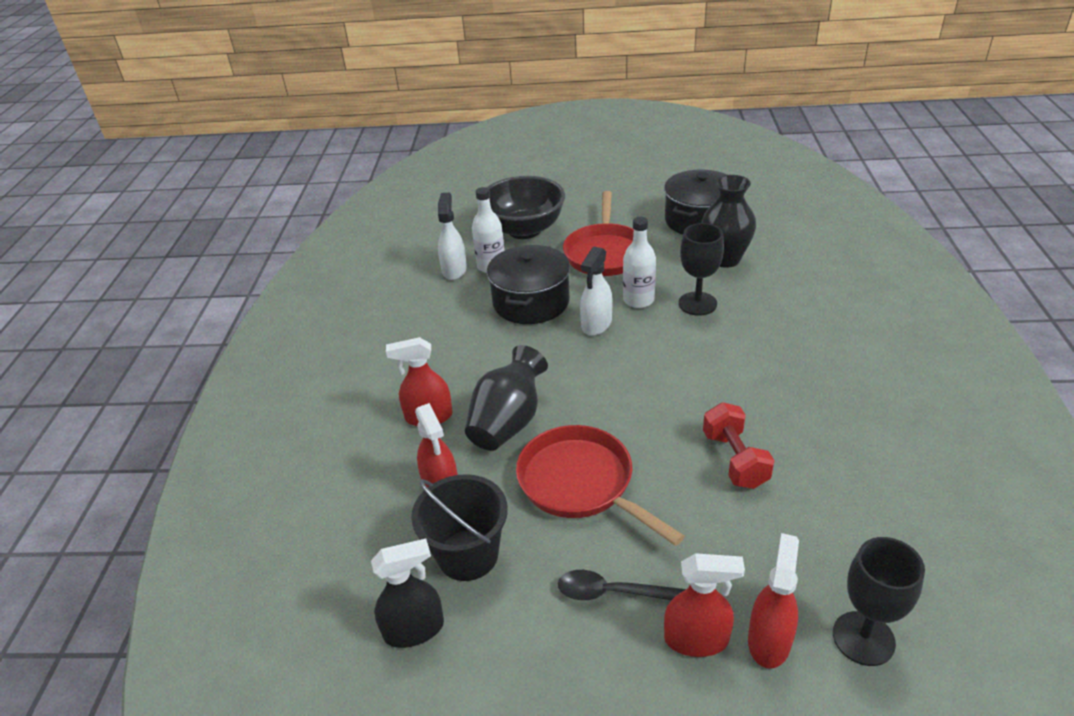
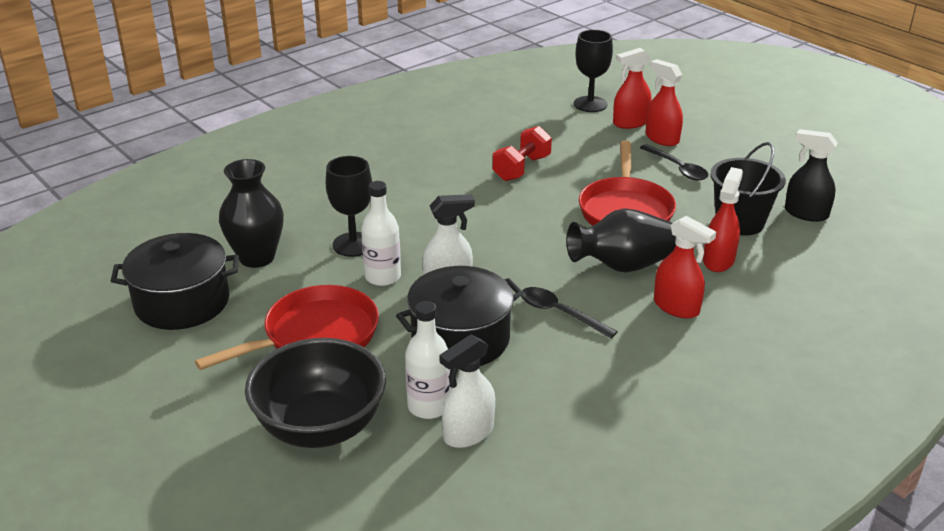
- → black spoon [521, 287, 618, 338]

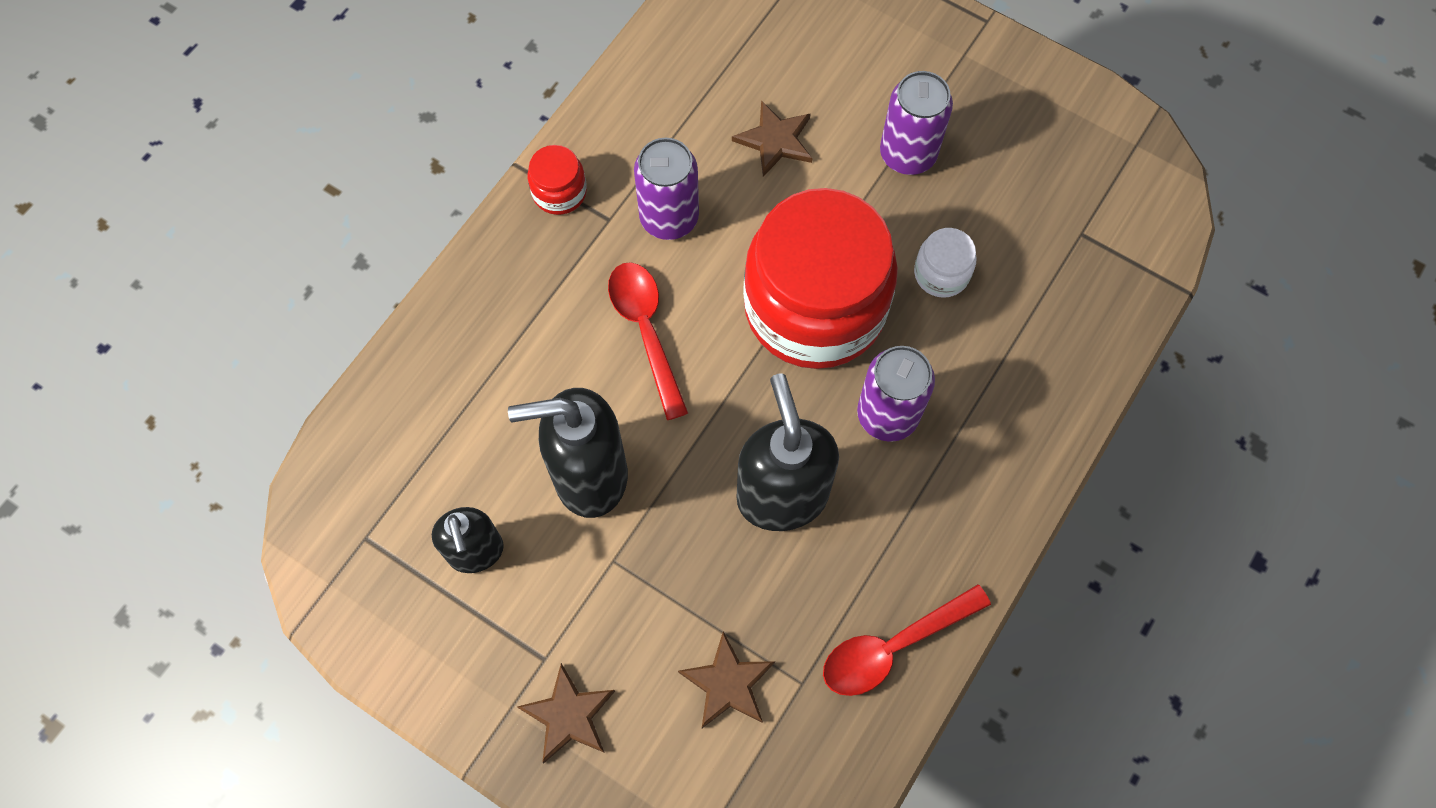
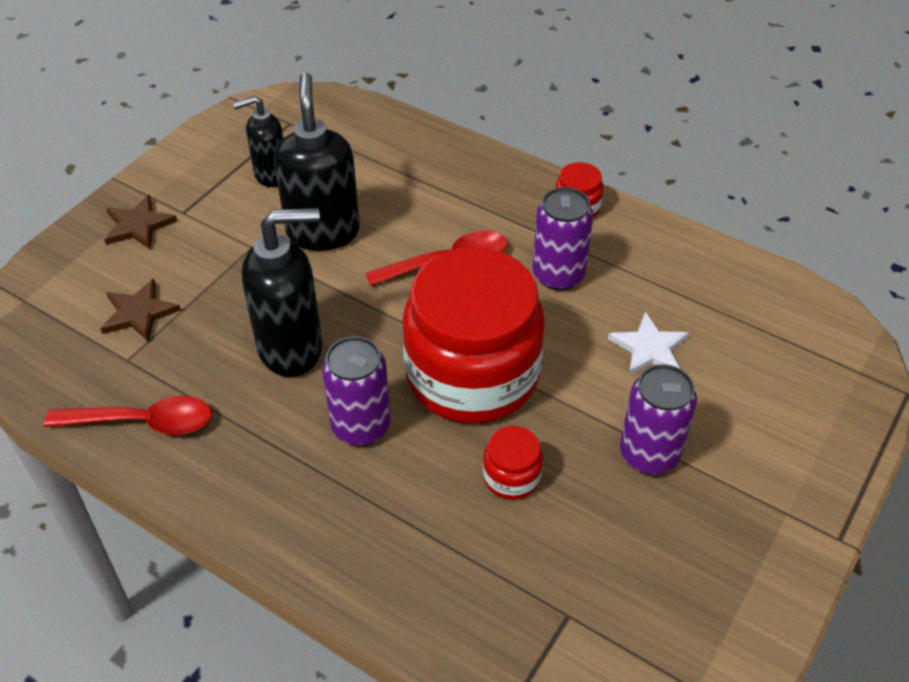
brown star [732, 100, 812, 177] → white star [608, 312, 689, 375]
red spoon [823, 584, 991, 696] → red spoon [44, 396, 212, 435], 120 degrees clockwise
white jar [914, 228, 976, 298] → red jar [483, 426, 543, 500]

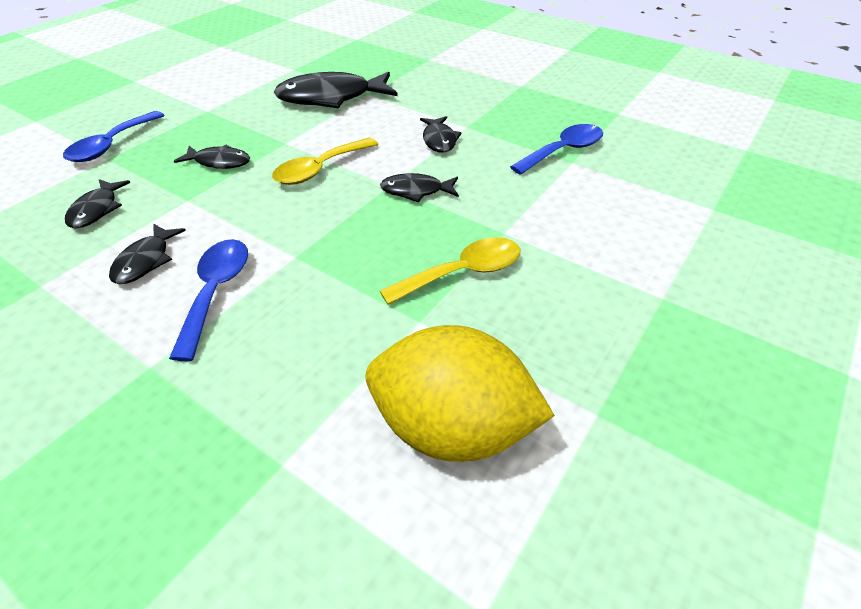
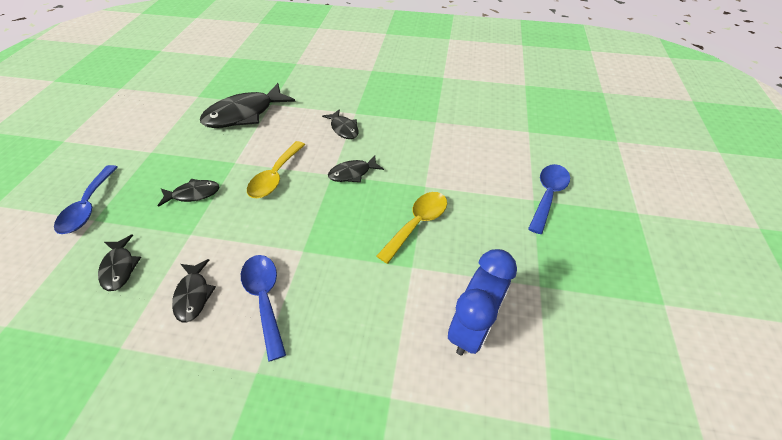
yellow lemon [366, 325, 555, 462] → blue clock [448, 249, 517, 356]
blue spoon [510, 124, 603, 175] → blue spoon [528, 164, 570, 234], move

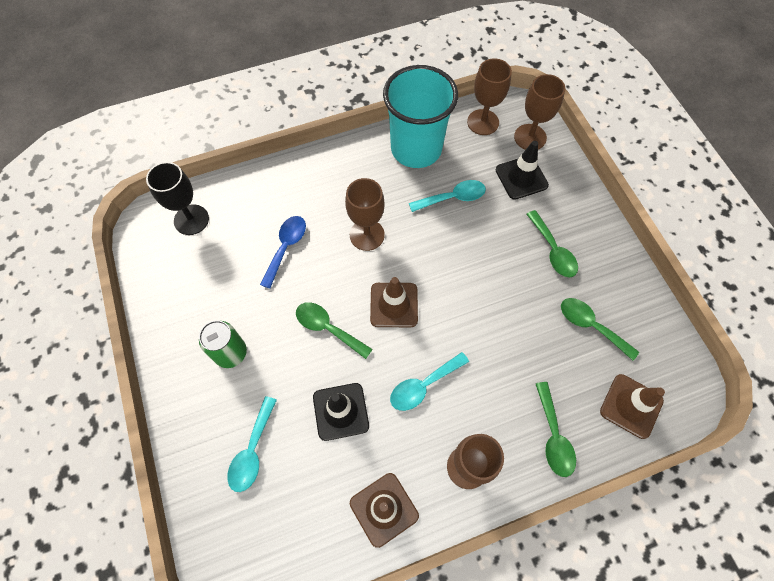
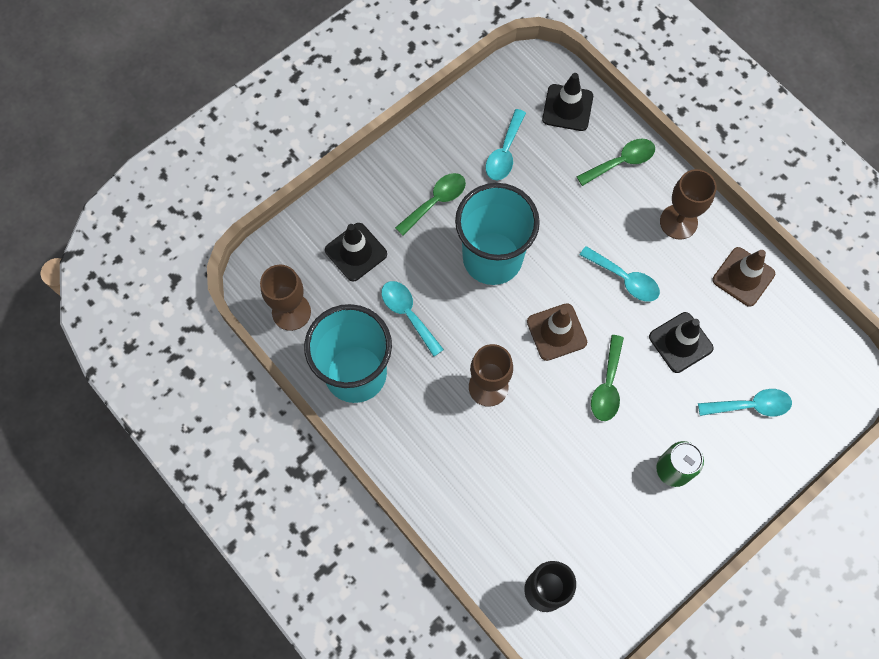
blue spoon [260, 216, 306, 289] → -
brown goblet [514, 74, 565, 150] → -
green spoon [561, 298, 639, 361] → turquoise spoon [486, 109, 526, 180]
brown traffic cone [600, 374, 665, 439] → black traffic cone [542, 73, 593, 131]
- → turquoise cup [455, 183, 540, 285]

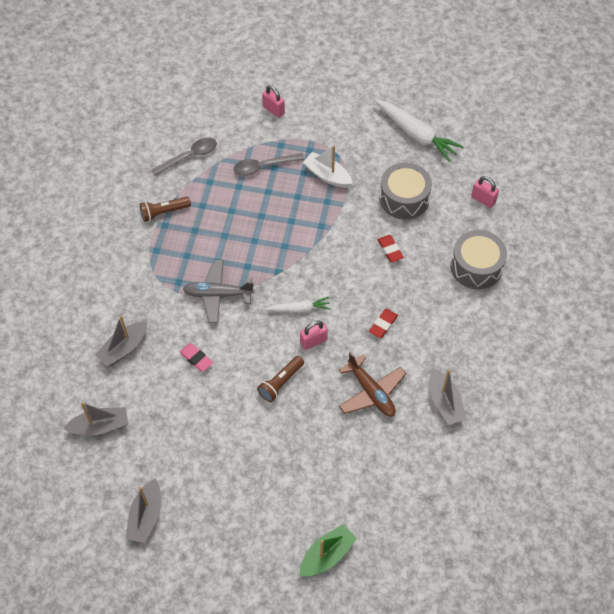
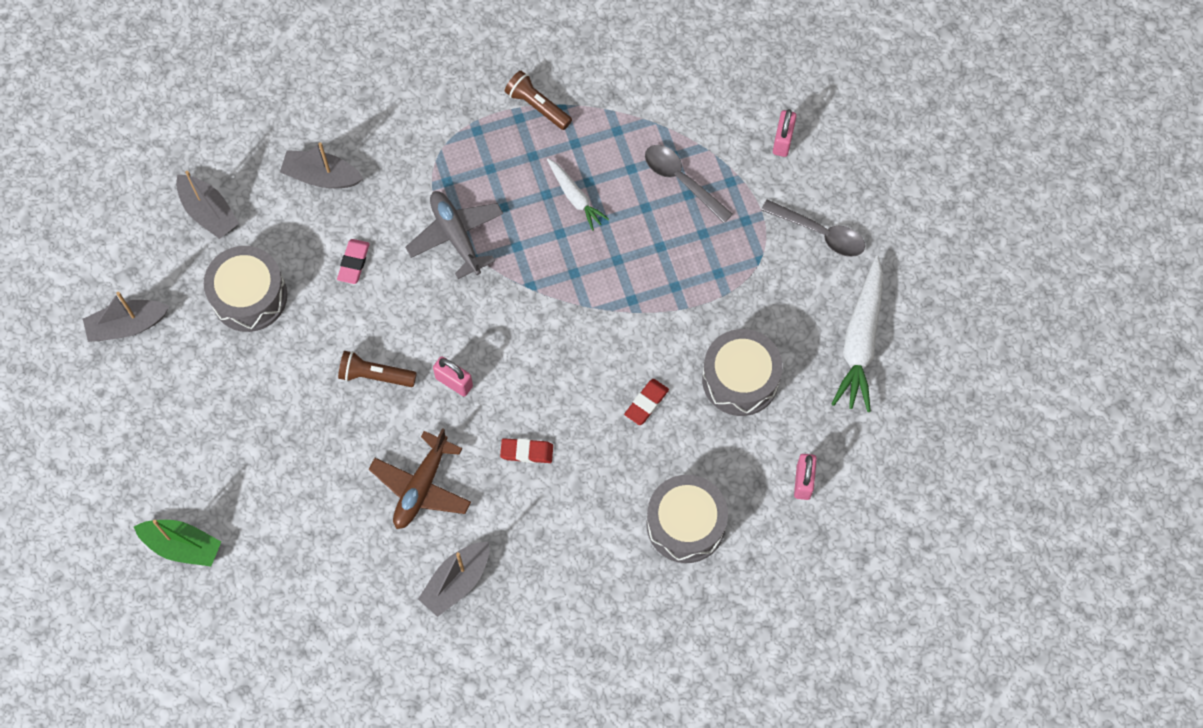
grey spoon [151, 138, 217, 176] → grey spoon [761, 199, 865, 257], move
white carrot [265, 297, 331, 313] → white carrot [547, 158, 609, 231], move
white boat [303, 146, 353, 188] → -
- → grey drum [204, 246, 287, 332]

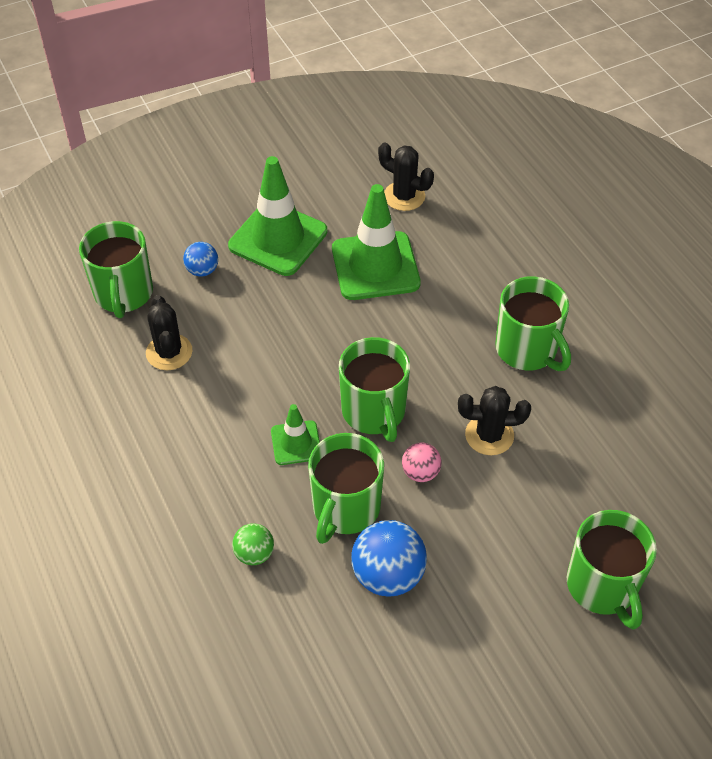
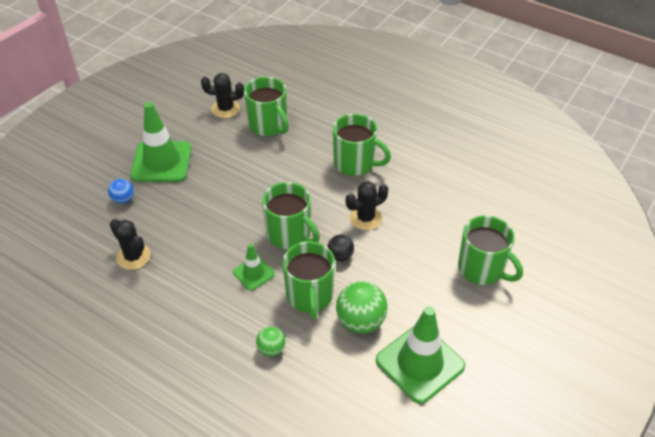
green mug [79, 221, 153, 318] → green mug [244, 77, 289, 136], move
green traffic cone [332, 184, 421, 300] → green traffic cone [376, 306, 465, 404], move
blue ball [351, 520, 427, 597] → green ball [336, 281, 388, 333]
pink ball [402, 443, 442, 482] → black ball [328, 234, 354, 261]

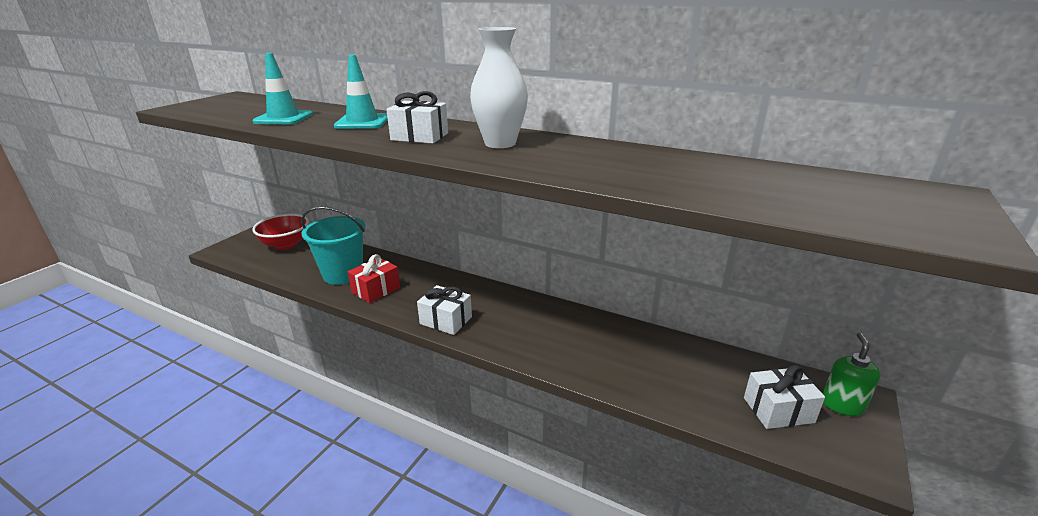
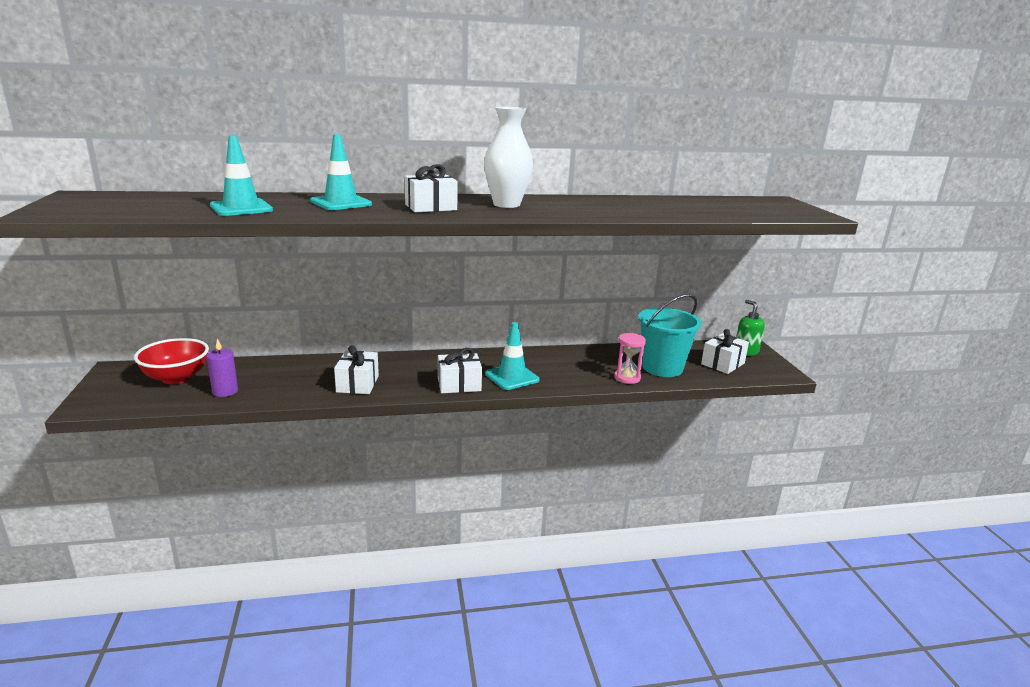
turquoise bucket [301, 206, 365, 285] → turquoise bucket [638, 294, 702, 377], move
red gift [348, 254, 400, 303] → white gift [334, 345, 379, 394]
- → purple candle [206, 338, 238, 397]
- → turquoise traffic cone [485, 322, 539, 390]
- → pink hourglass [614, 333, 646, 384]

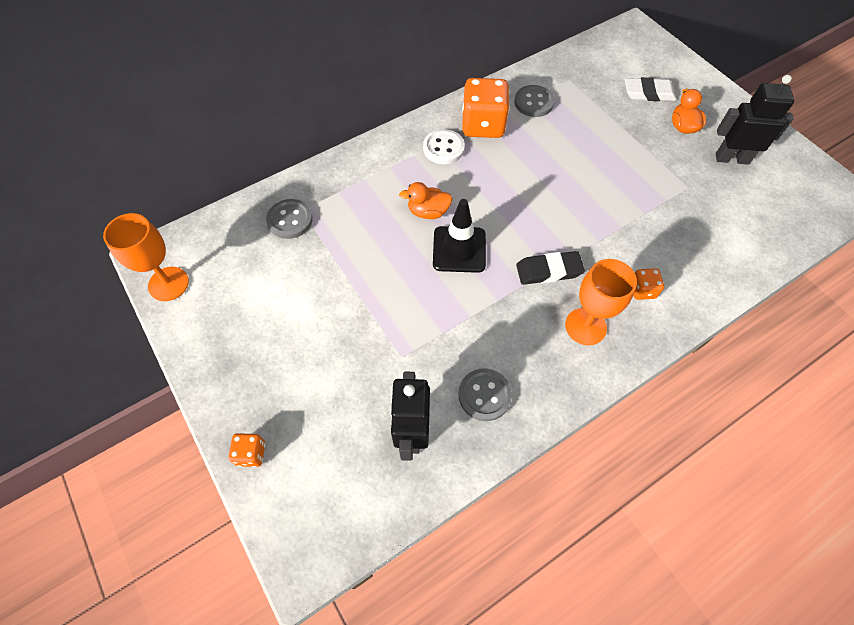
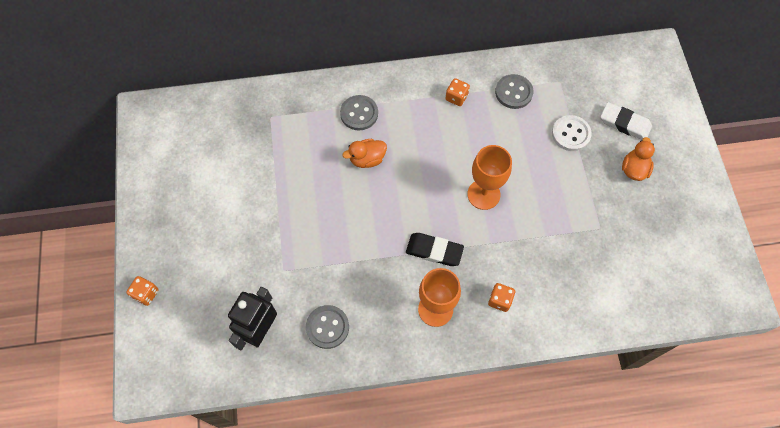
orange goblet [103, 213, 189, 301] → orange goblet [467, 145, 512, 210], move
grey button [266, 199, 313, 239] → grey button [340, 95, 378, 130], move
orange duck [399, 182, 453, 219] → orange duck [342, 139, 387, 168], 45 degrees counterclockwise
white button [423, 129, 465, 164] → white button [552, 115, 592, 151], move
black traffic cone [433, 199, 486, 273] → -
orange dice [462, 78, 510, 138] → orange dice [446, 78, 470, 106], x0.48
black robot [716, 75, 794, 165] → -

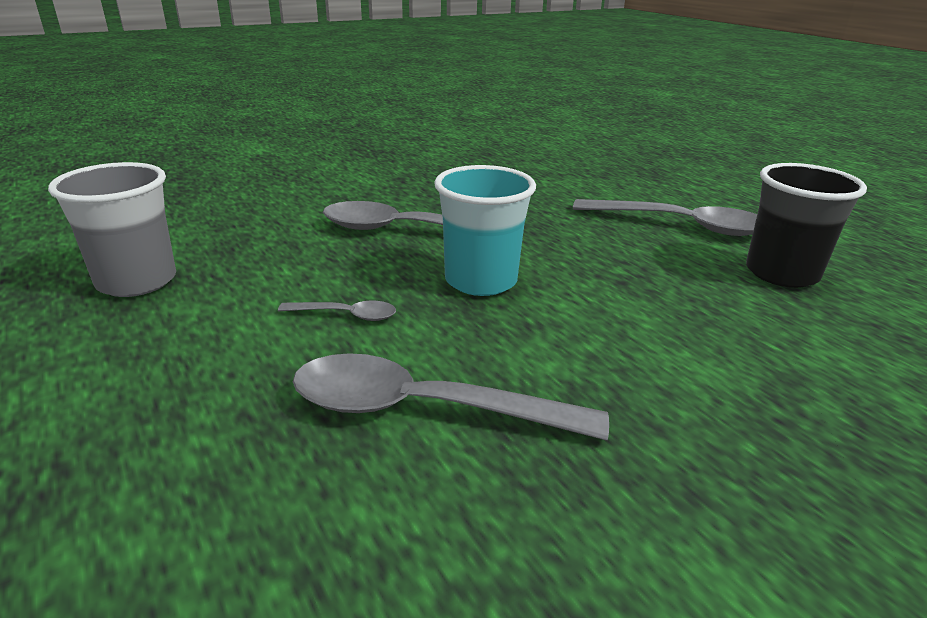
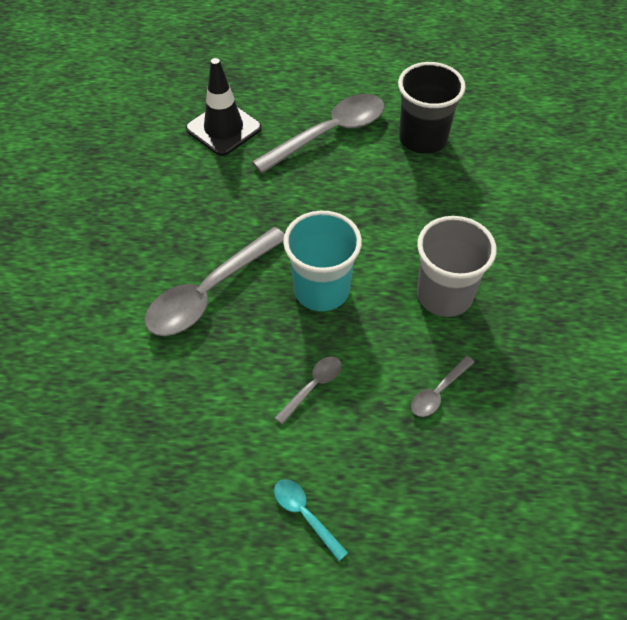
grey cup [48, 162, 176, 297] → grey cup [417, 216, 497, 317], move
grey spoon [293, 353, 609, 441] → grey spoon [411, 356, 475, 417], x0.47
- → black traffic cone [186, 58, 262, 156]
- → turquoise spoon [274, 479, 348, 561]

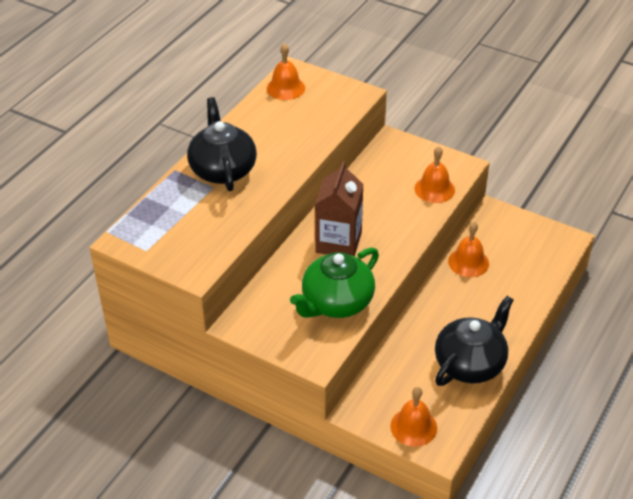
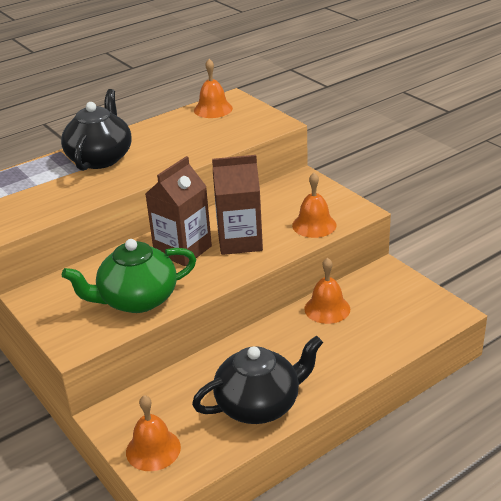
- → brown carton [212, 155, 263, 255]

